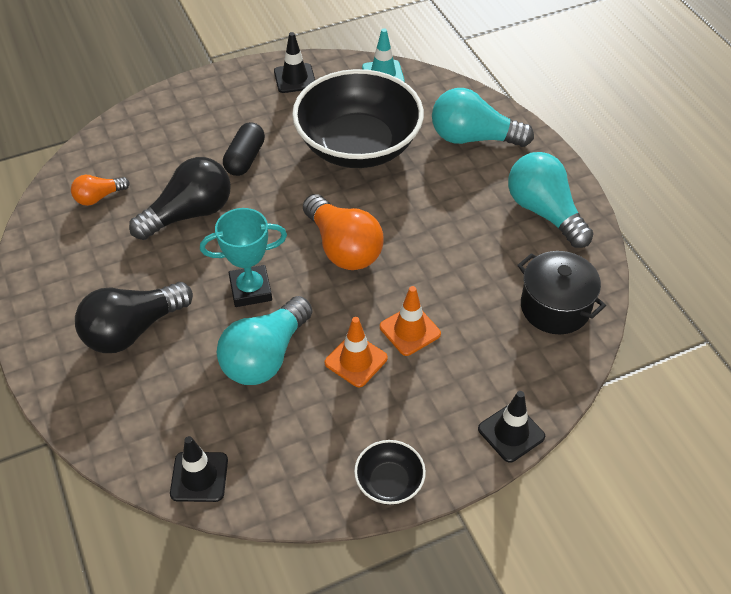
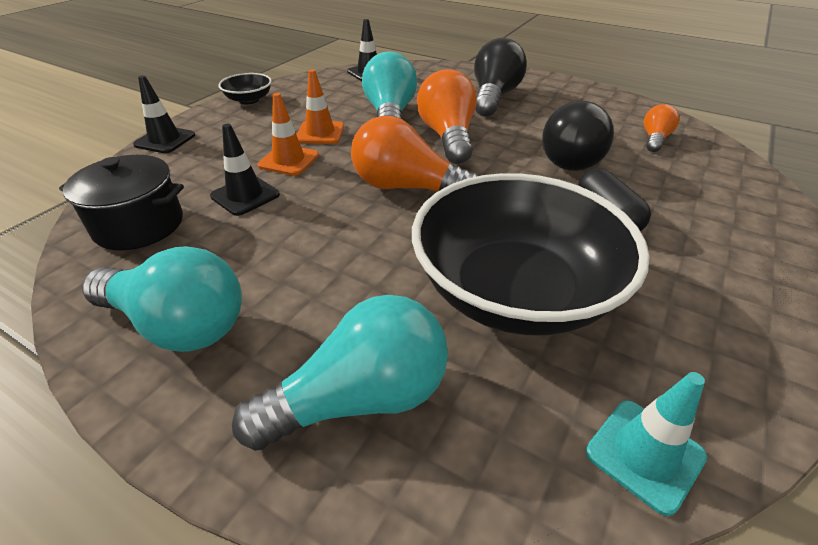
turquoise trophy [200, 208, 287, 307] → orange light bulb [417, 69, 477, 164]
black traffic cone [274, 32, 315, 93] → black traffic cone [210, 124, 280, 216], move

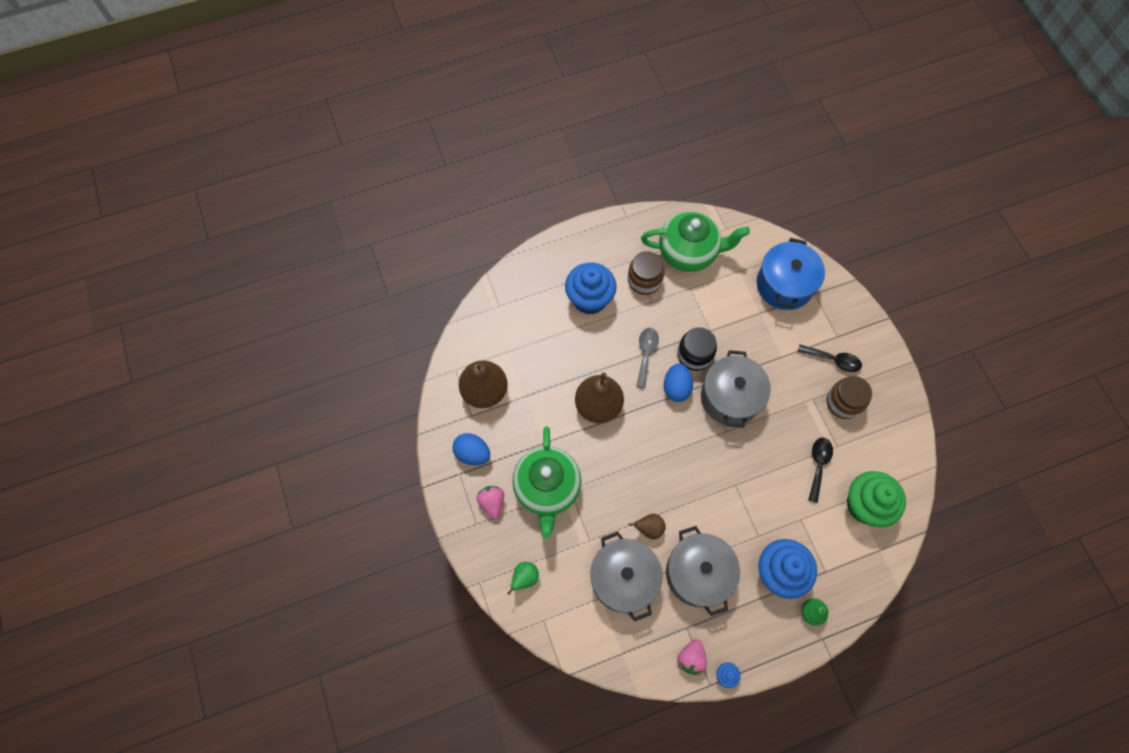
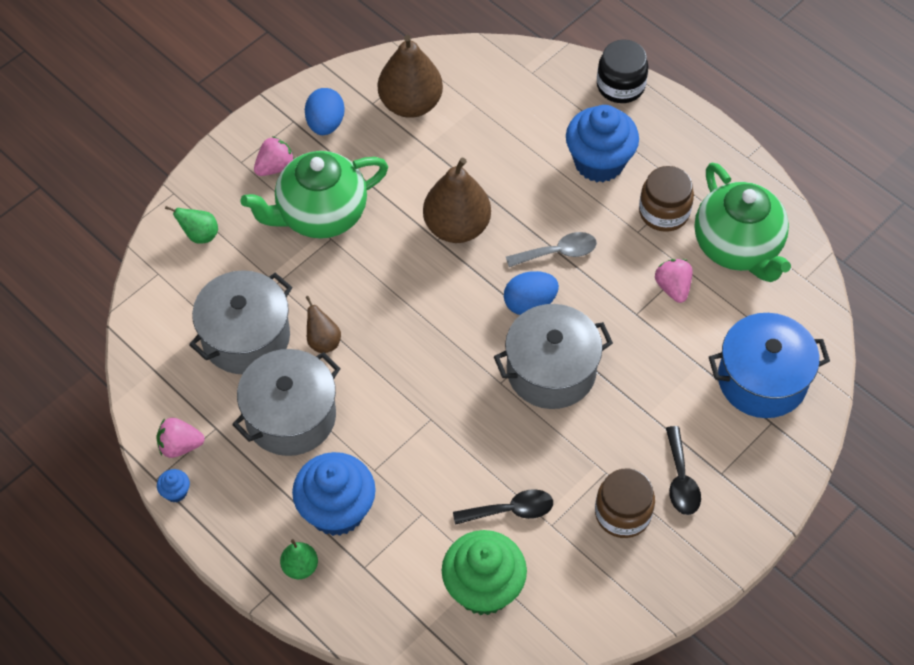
black jar [677, 327, 717, 371] → black jar [597, 39, 649, 103], move
- → pink strawberry [655, 259, 693, 303]

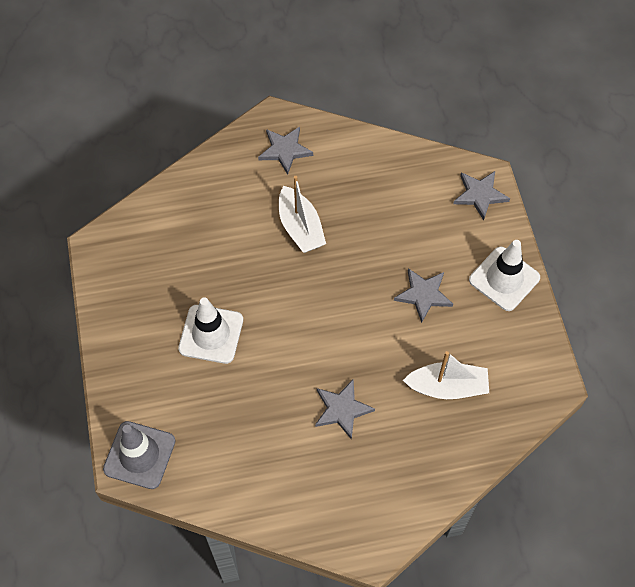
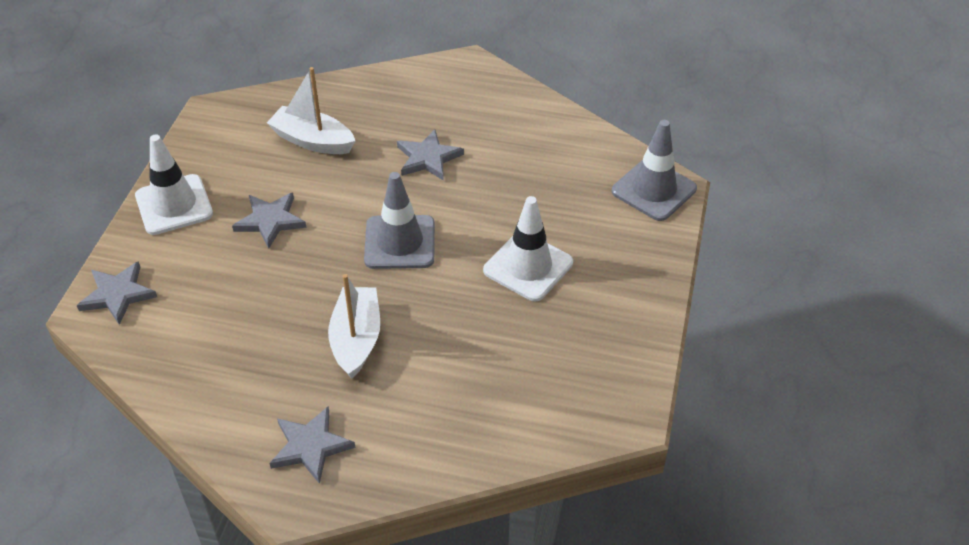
- → grey traffic cone [364, 172, 435, 269]

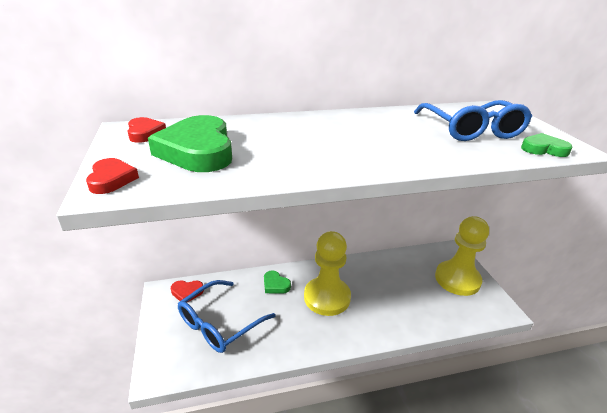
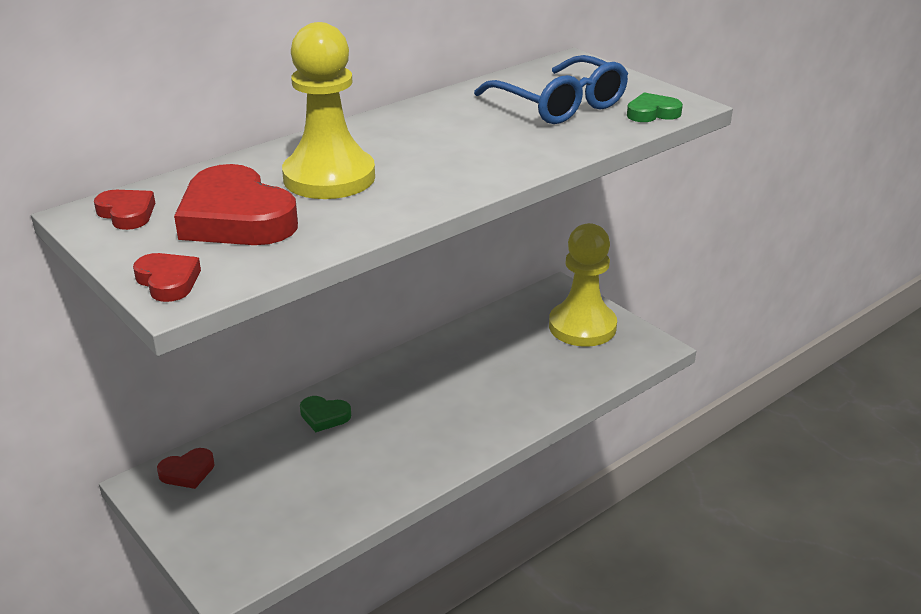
green heart [148, 115, 232, 172] → red heart [174, 164, 298, 245]
blue glasses [178, 280, 275, 353] → -
yellow pawn [304, 231, 351, 316] → yellow pawn [282, 22, 375, 199], move

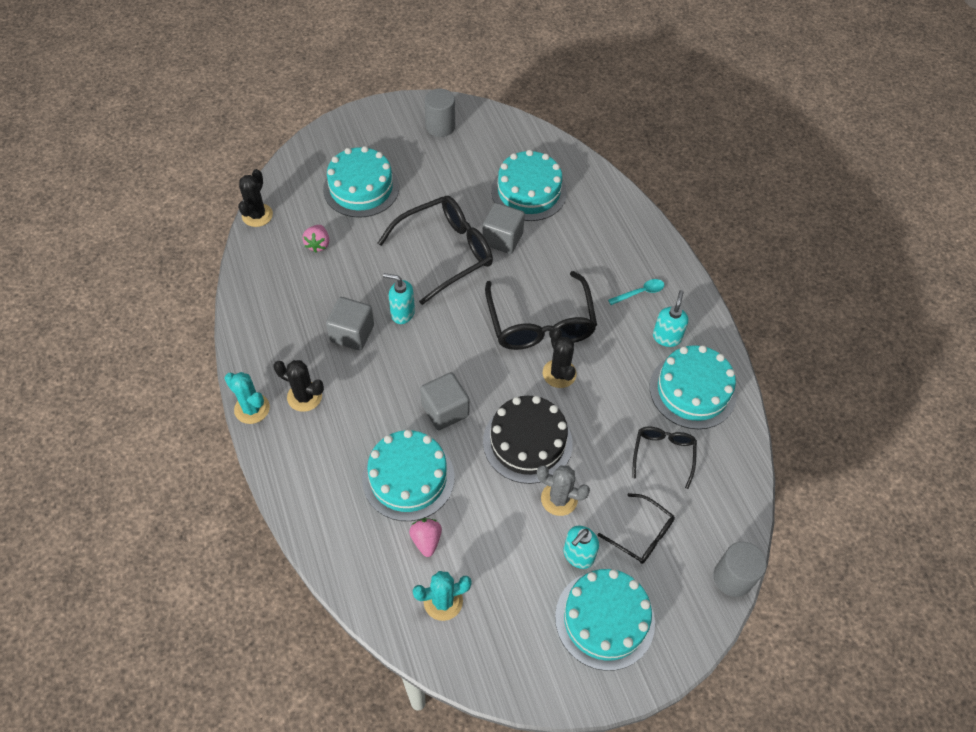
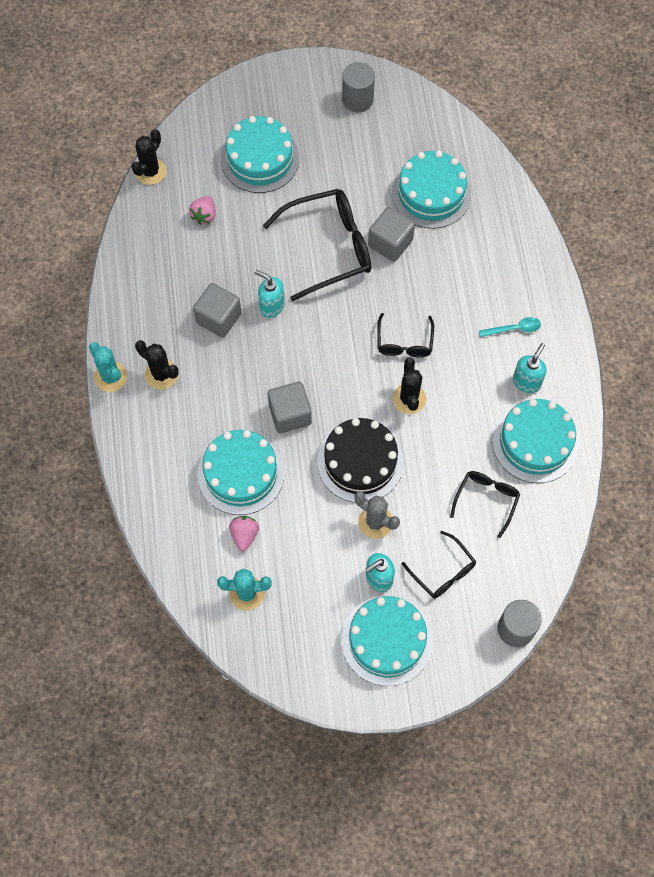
black glasses [485, 271, 597, 350] → black glasses [377, 313, 434, 357], x0.54

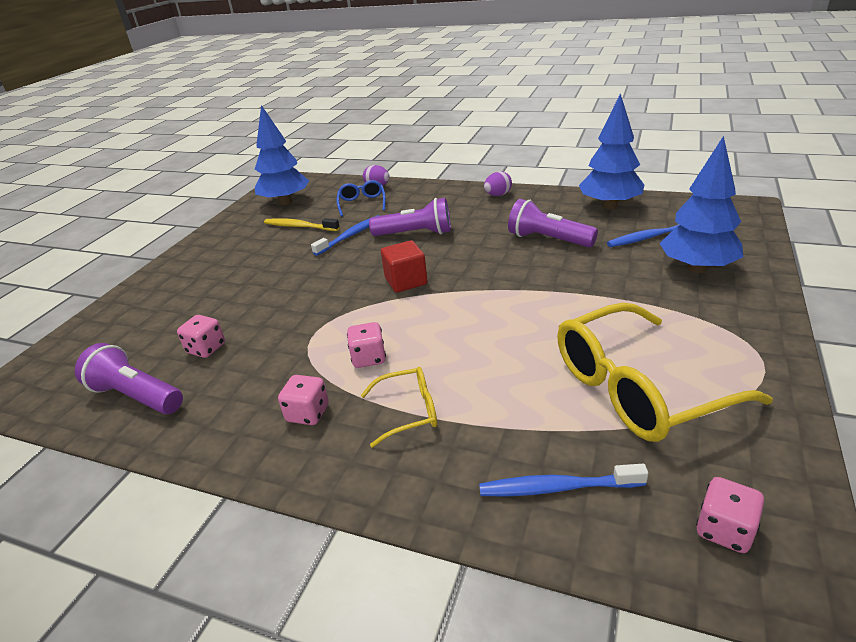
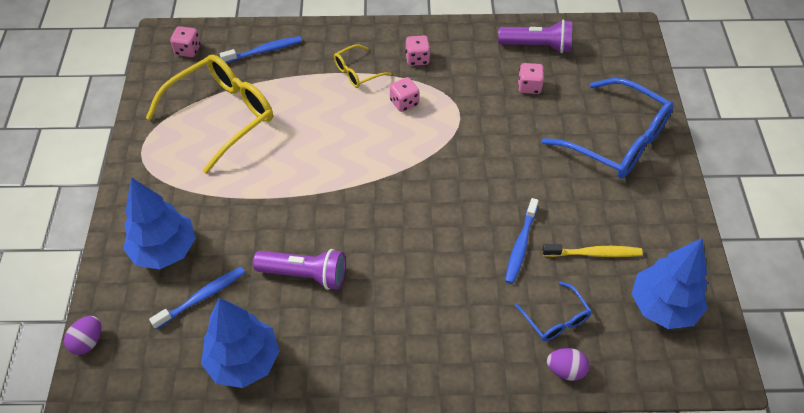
purple flashlight [369, 198, 451, 236] → -
red cube [381, 240, 428, 293] → -
purple egg [484, 171, 512, 196] → purple egg [64, 316, 101, 355], move
- → blue glasses [542, 78, 674, 178]

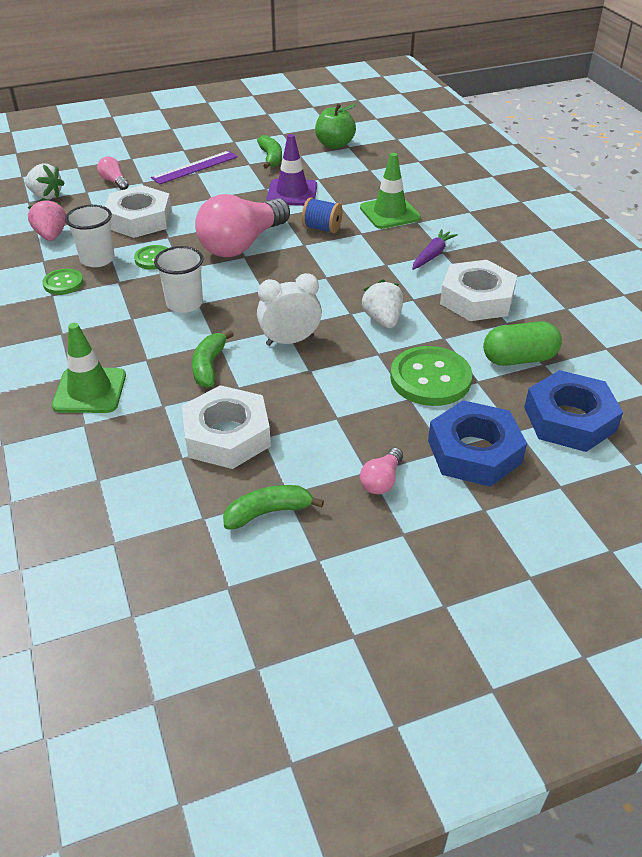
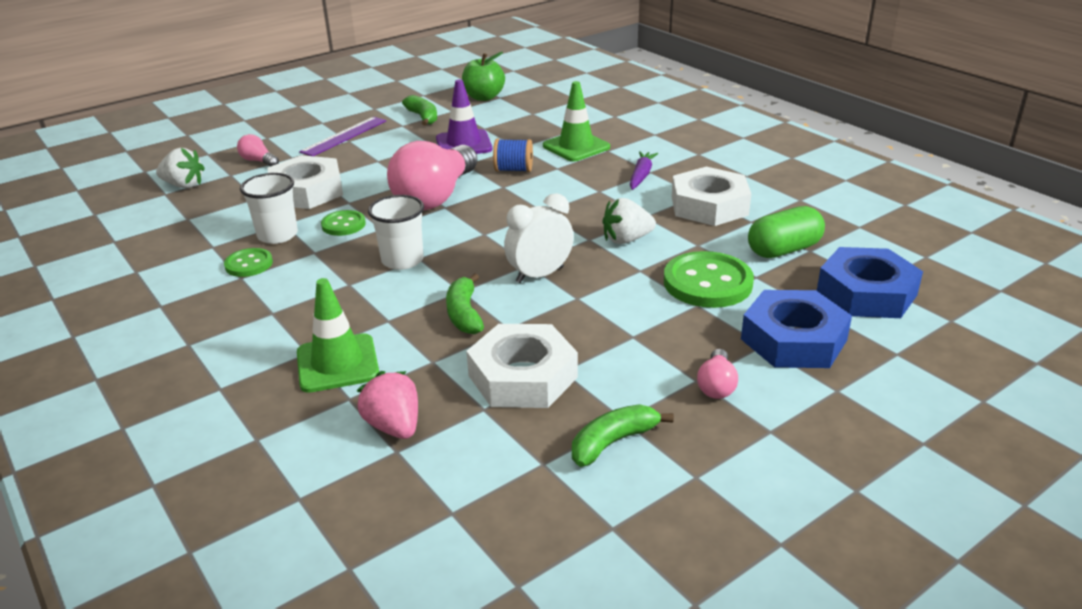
pink strawberry [28, 198, 66, 241] → pink strawberry [357, 371, 418, 439], move
white strawberry [362, 279, 403, 329] → white strawberry [603, 198, 656, 244], 75 degrees counterclockwise

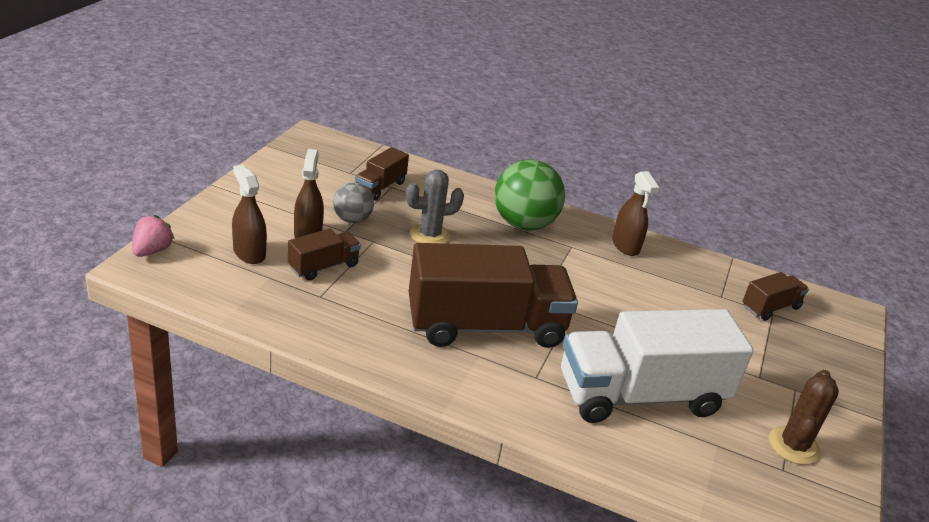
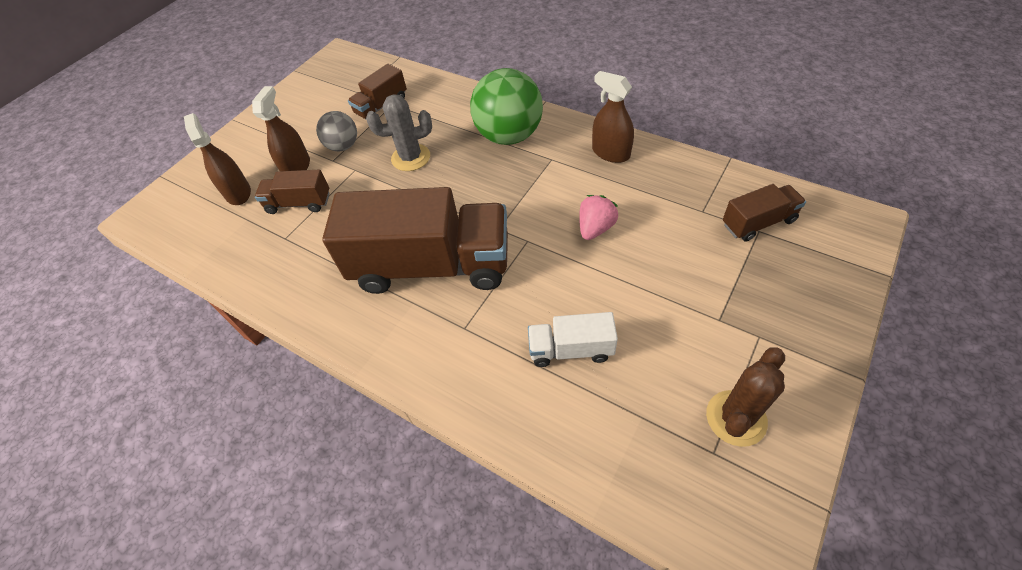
pink strawberry [132, 215, 175, 257] → pink strawberry [579, 195, 618, 240], move
brown truck [288, 229, 361, 281] → brown truck [255, 170, 330, 214], 150 degrees counterclockwise
white truck [561, 309, 754, 423] → white truck [528, 312, 618, 367], x0.46
brown spray bottle [612, 171, 659, 256] → brown spray bottle [592, 71, 634, 163], 135 degrees clockwise

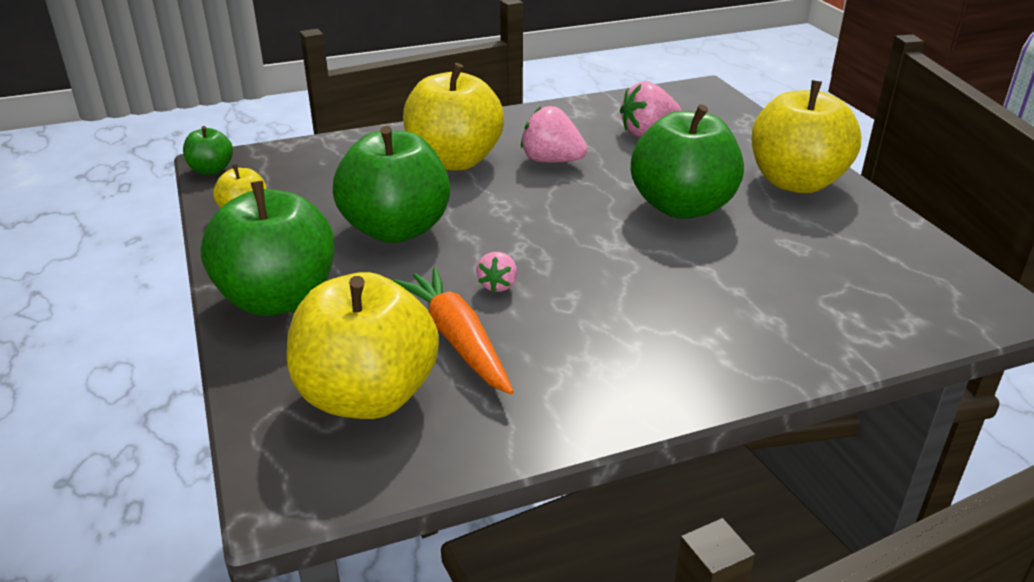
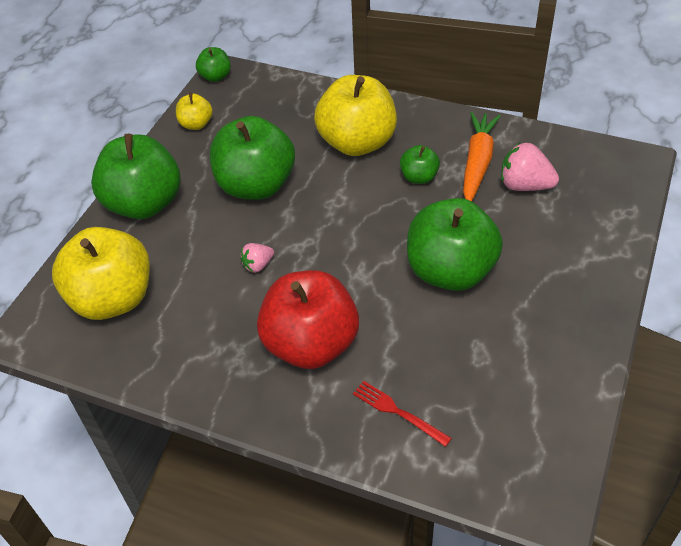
orange carrot [393, 267, 514, 394] → orange carrot [463, 112, 501, 201], move
pink strawberry [521, 106, 587, 162] → green apple [400, 145, 440, 184]
yellow apple [751, 80, 861, 193] → -
- → red apple [257, 270, 359, 369]
- → red fork [353, 381, 452, 447]

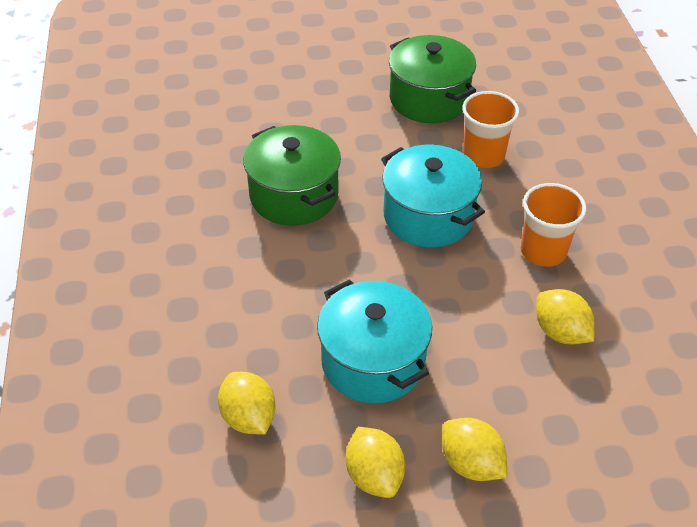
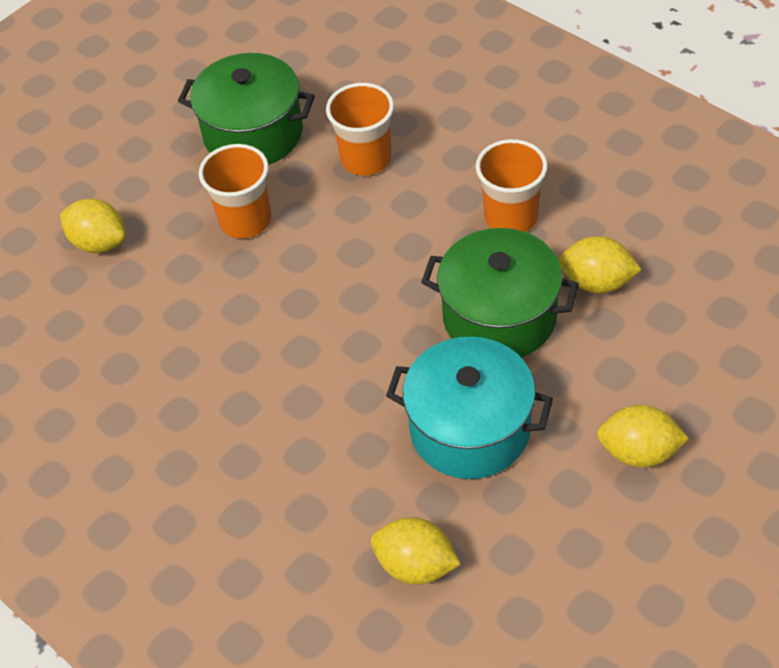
green pot [243, 125, 341, 226] → green pot [421, 228, 579, 357], move
yellow lemon [346, 427, 405, 498] → yellow lemon [60, 198, 126, 253], move
turquoise pot [381, 145, 485, 247] → -
- → orange cup [199, 144, 271, 238]

